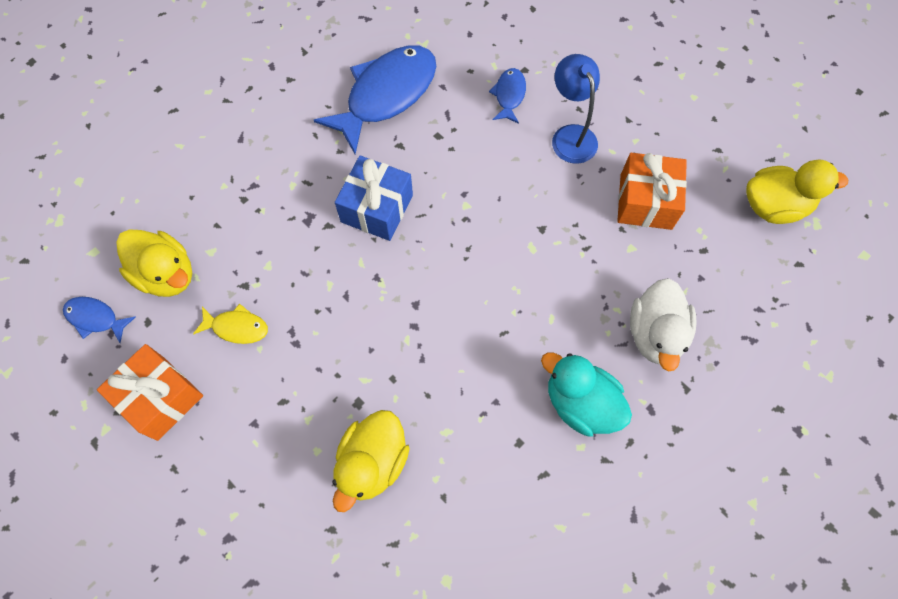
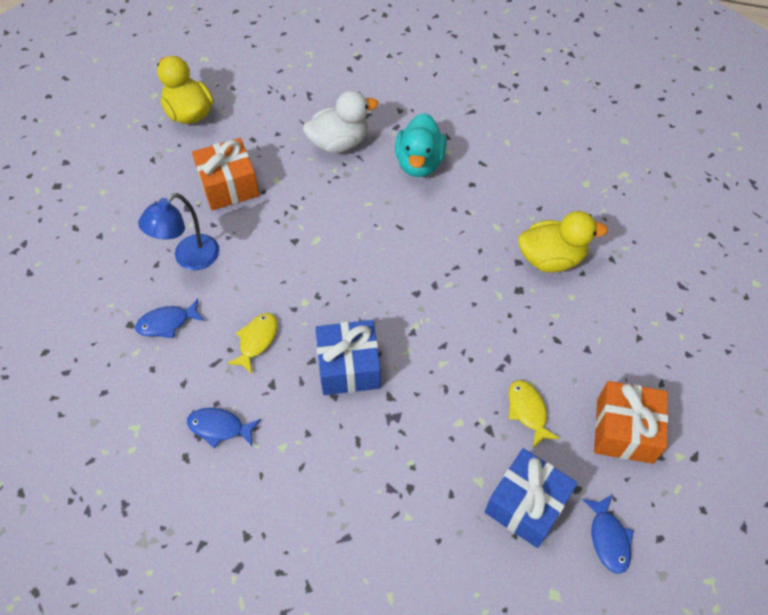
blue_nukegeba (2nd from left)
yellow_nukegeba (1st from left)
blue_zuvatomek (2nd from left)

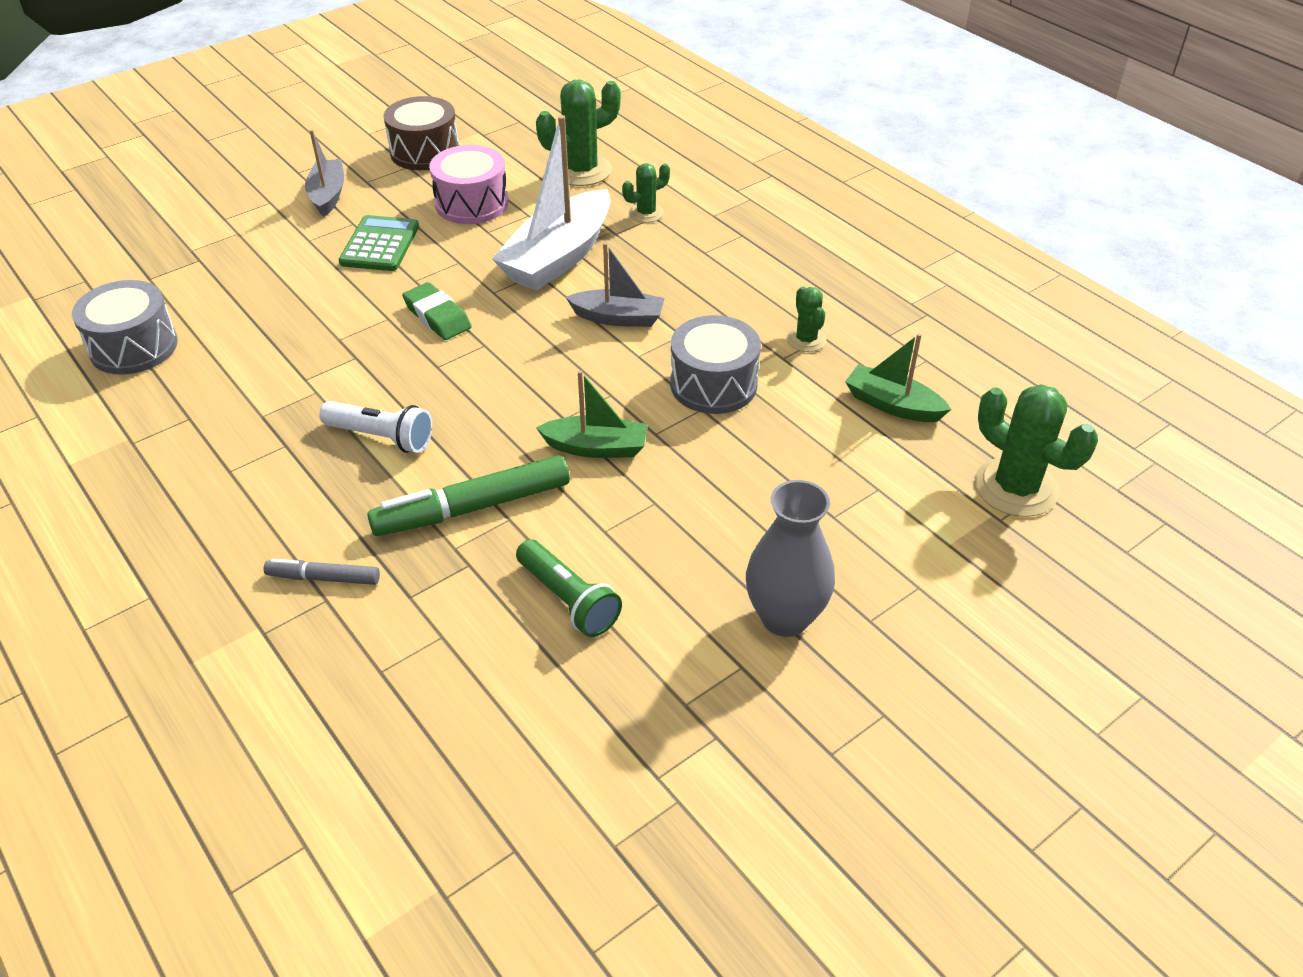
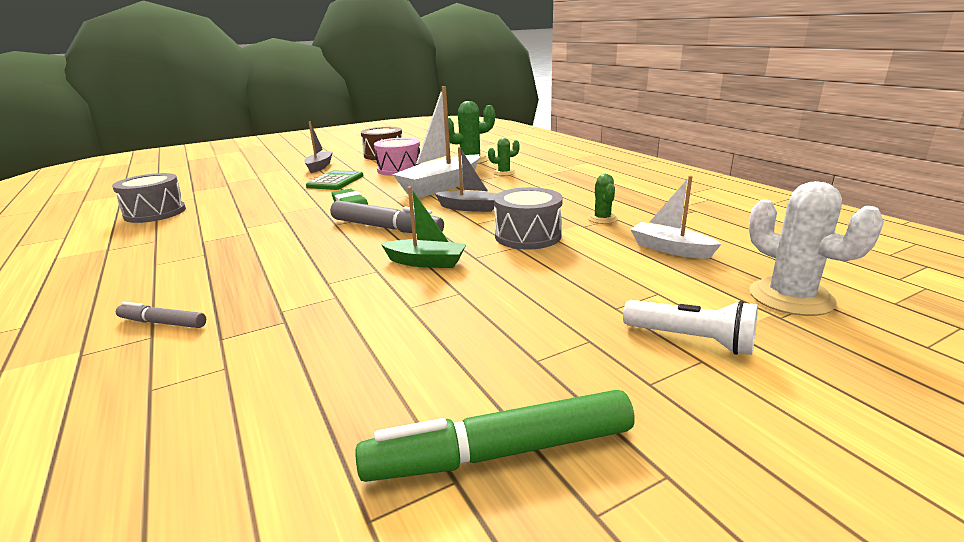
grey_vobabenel (2nd from left)
green_vobabenel
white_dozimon
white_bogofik (2nd from left)
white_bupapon
green_dozimon
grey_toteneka

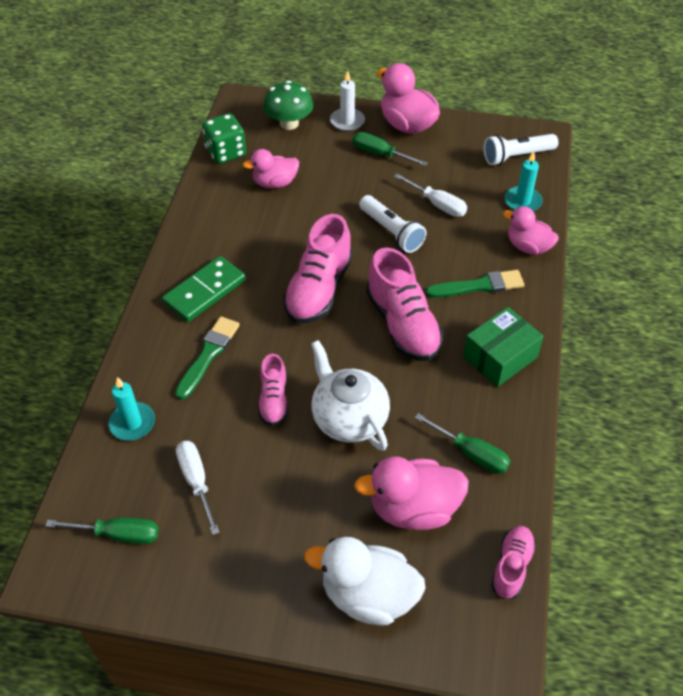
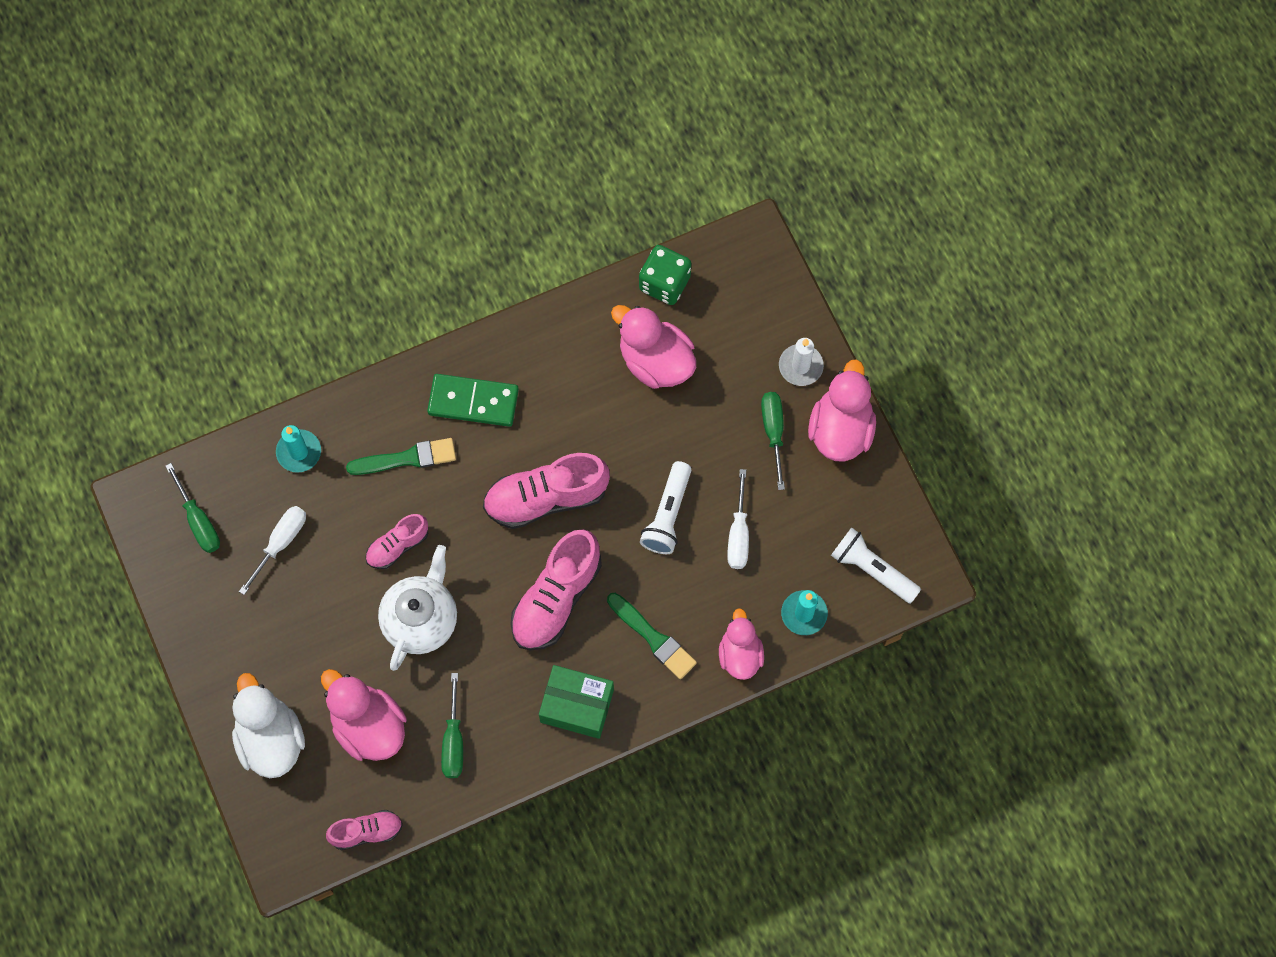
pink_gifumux (2nd from left)
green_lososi

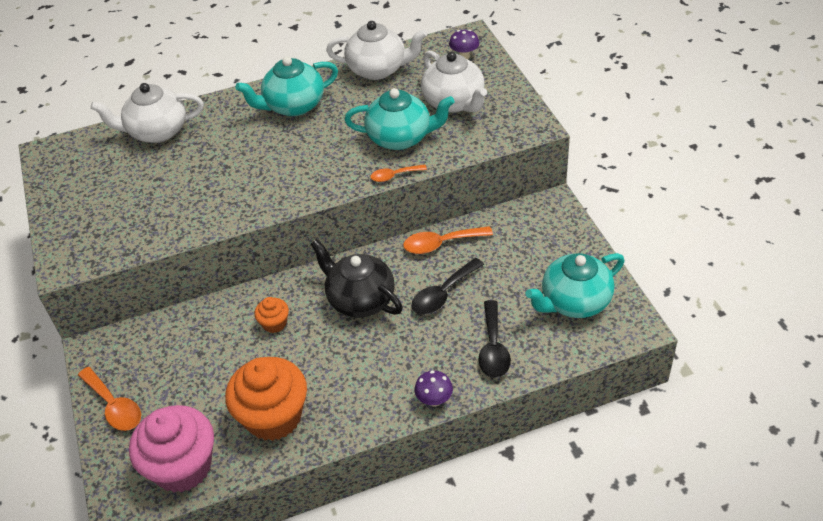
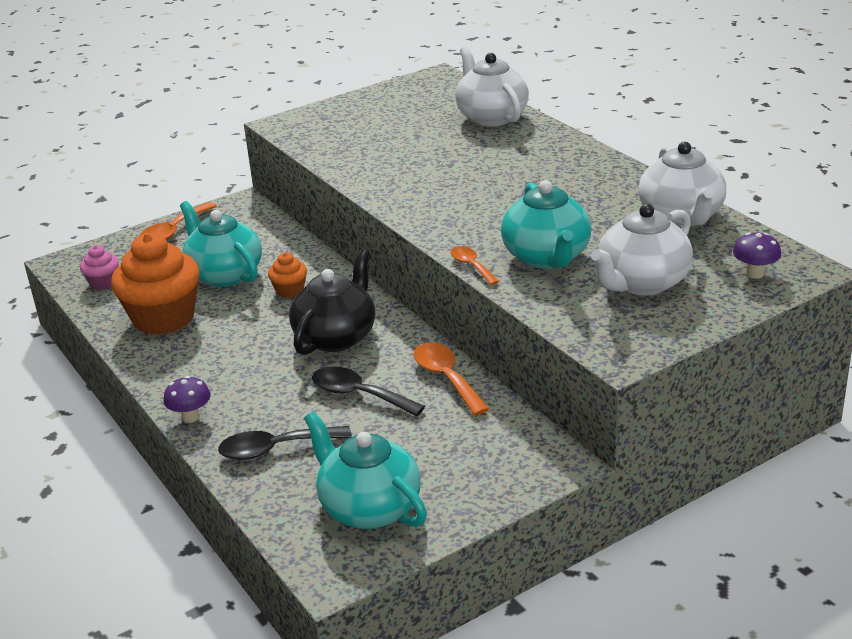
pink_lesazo
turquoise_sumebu (1st from left)

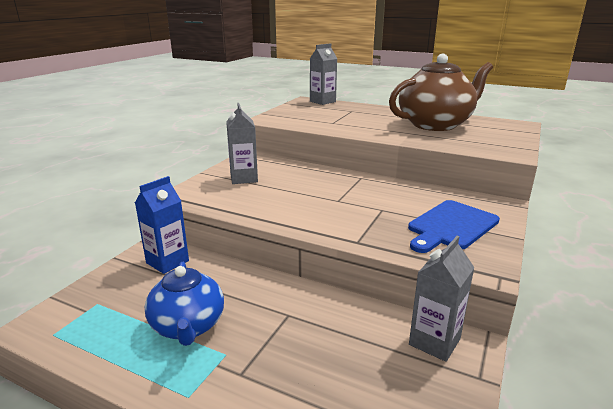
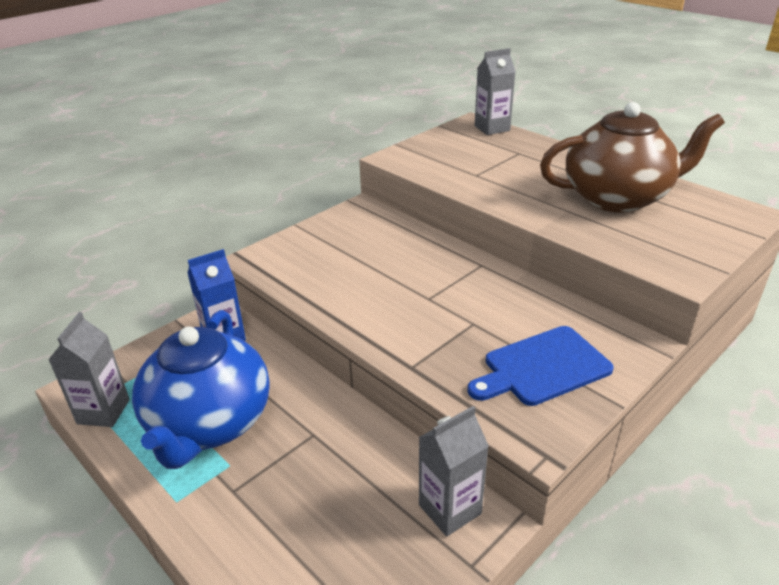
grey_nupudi (1st from left)
blue_sumebu

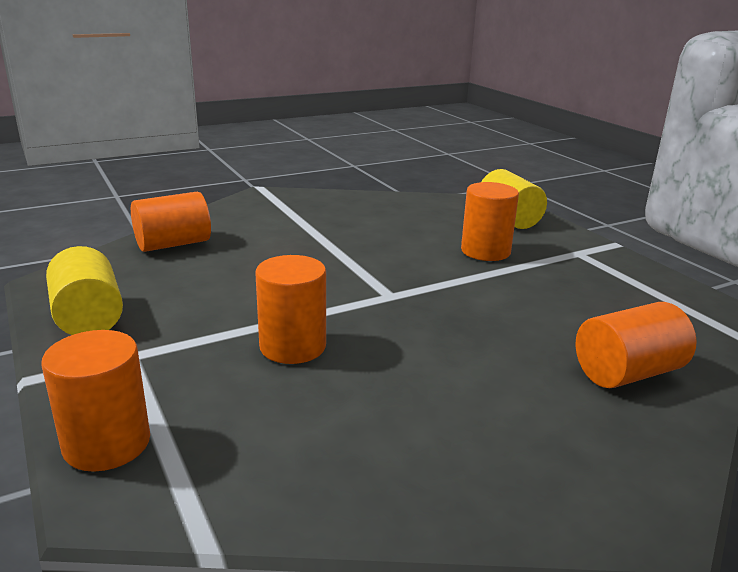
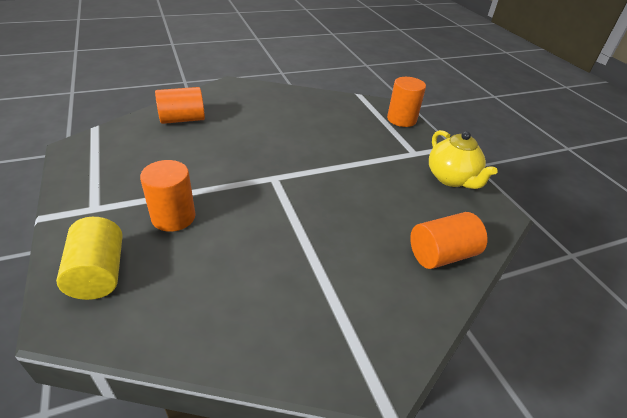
yellow_sumebu
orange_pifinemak (3rd from left in the first image)

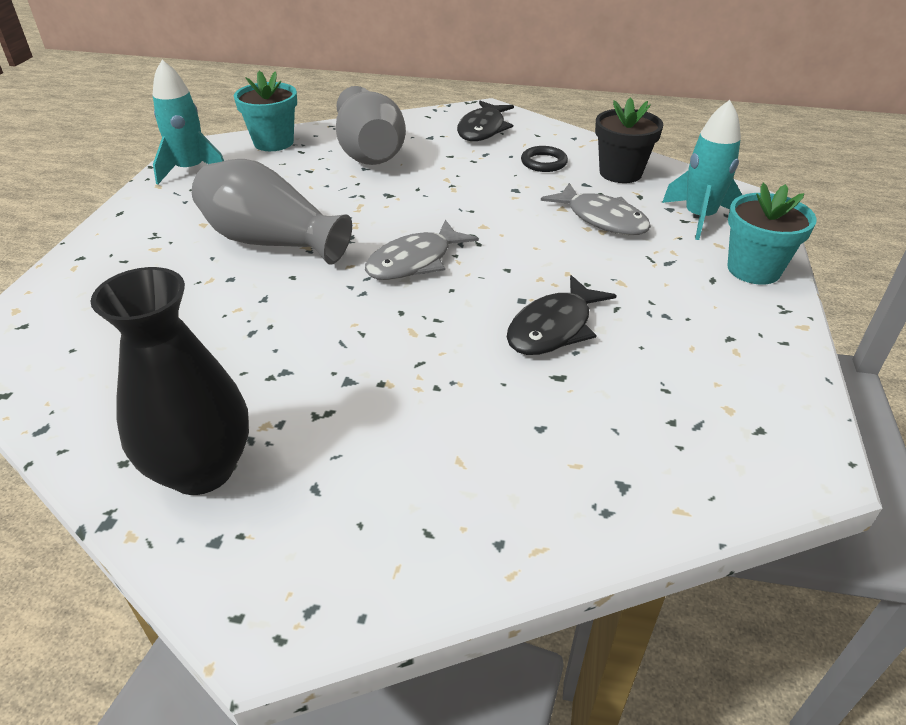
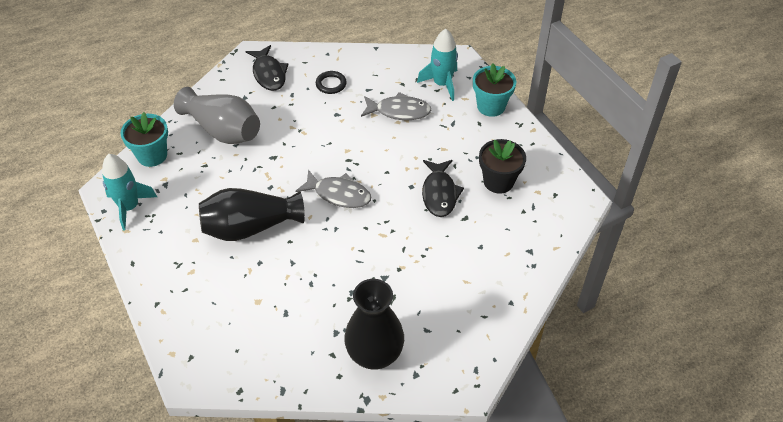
black_toteneka (1st from left)
grey_nukegeba (1st from left)
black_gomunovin

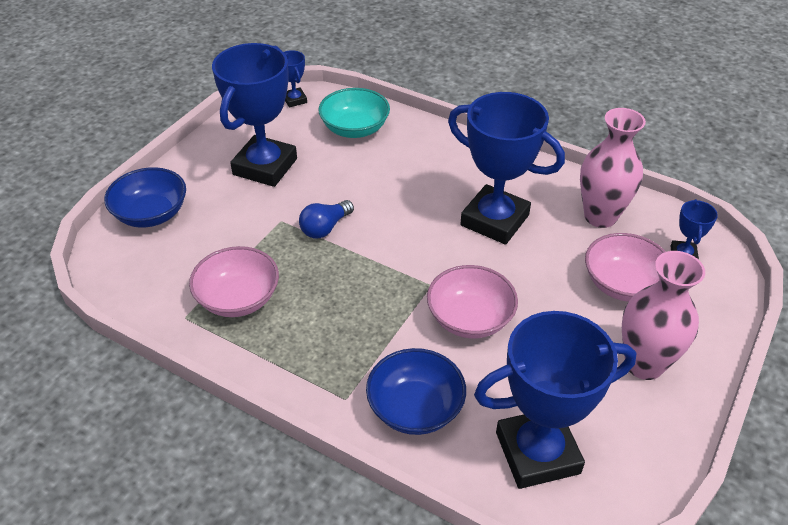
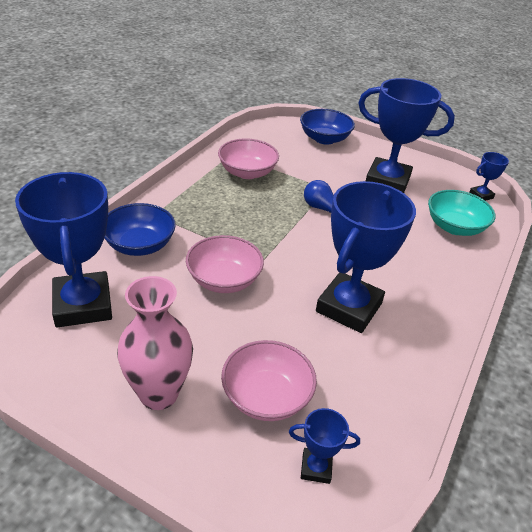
pink_toteneka (1st from left in the first image)

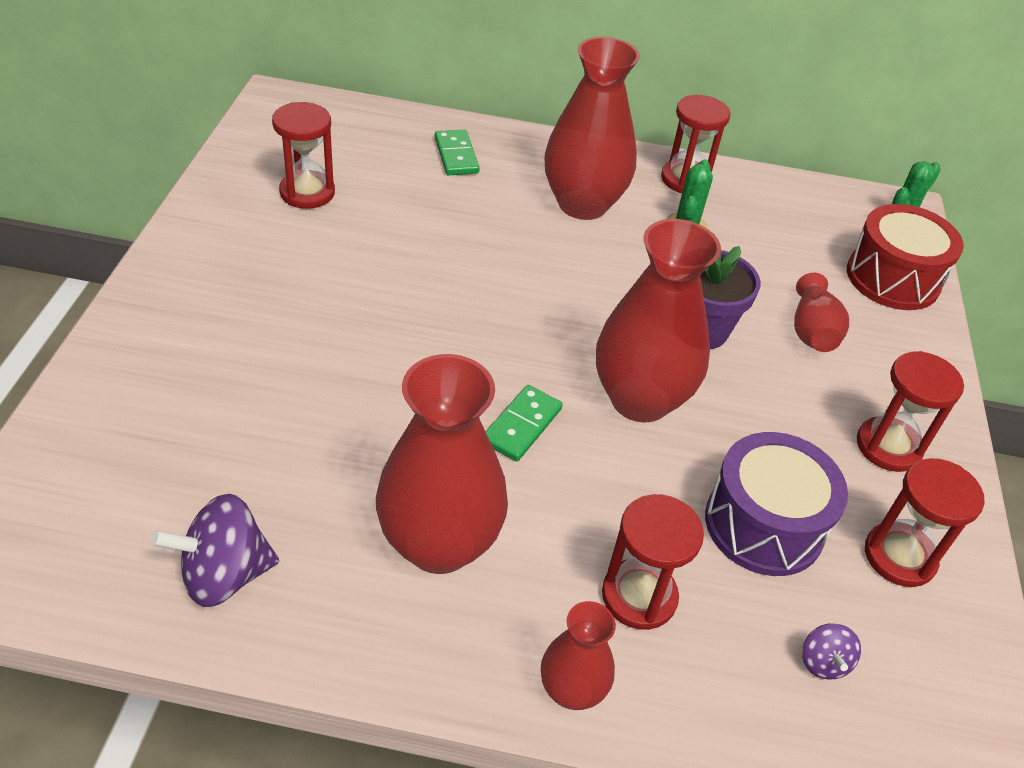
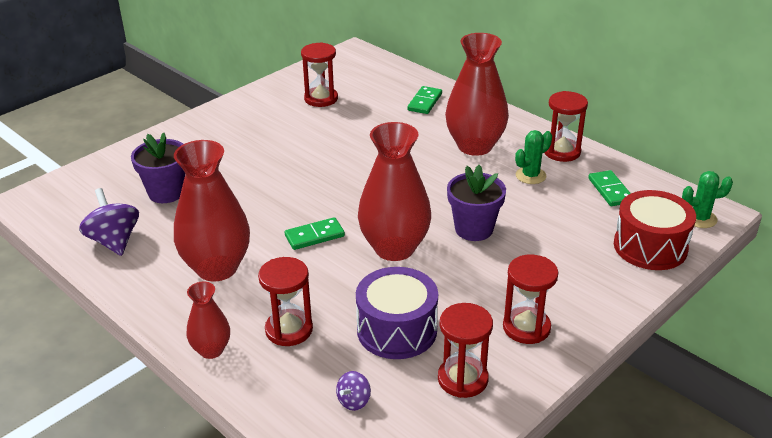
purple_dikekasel (1st from left)
purple_gomunovin (1st from left)
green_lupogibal (3rd from left)
red_toteneka (5th from left in the first image)

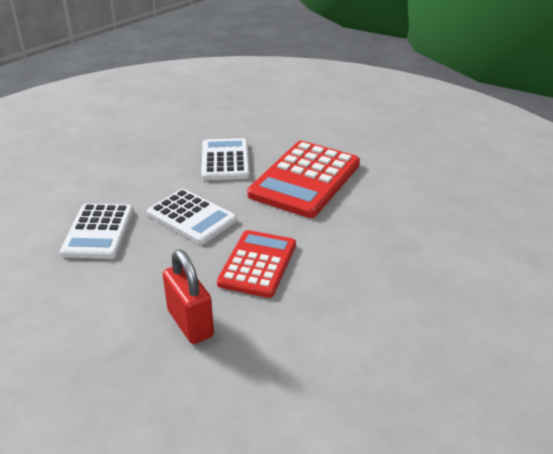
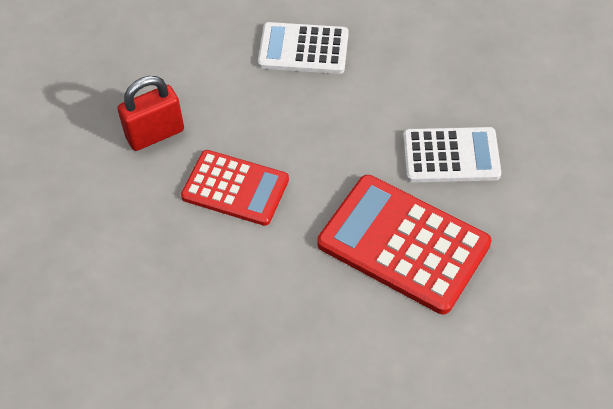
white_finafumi (2nd from left in the first image)

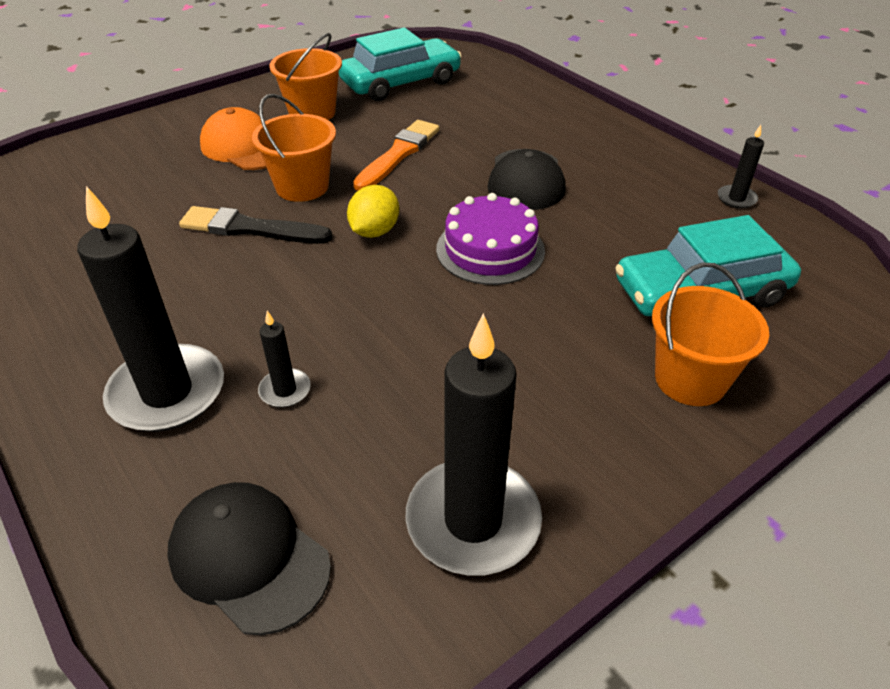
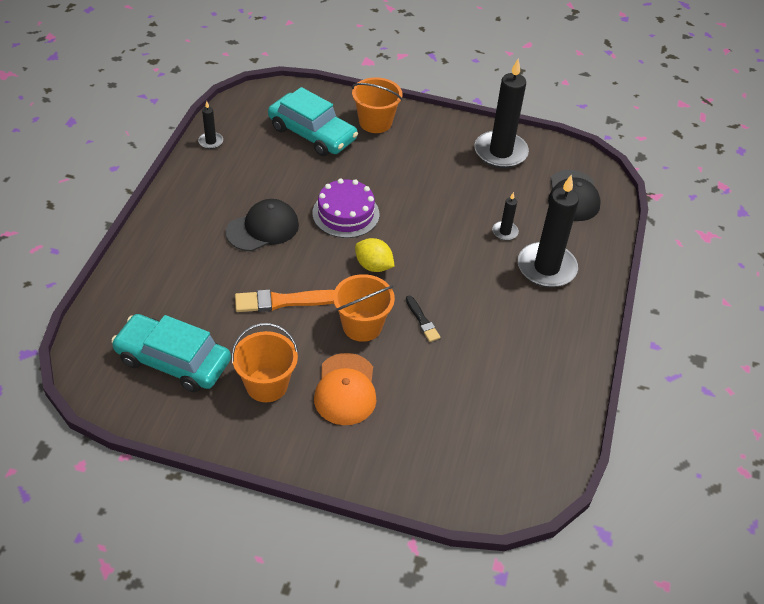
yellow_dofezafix
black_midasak

